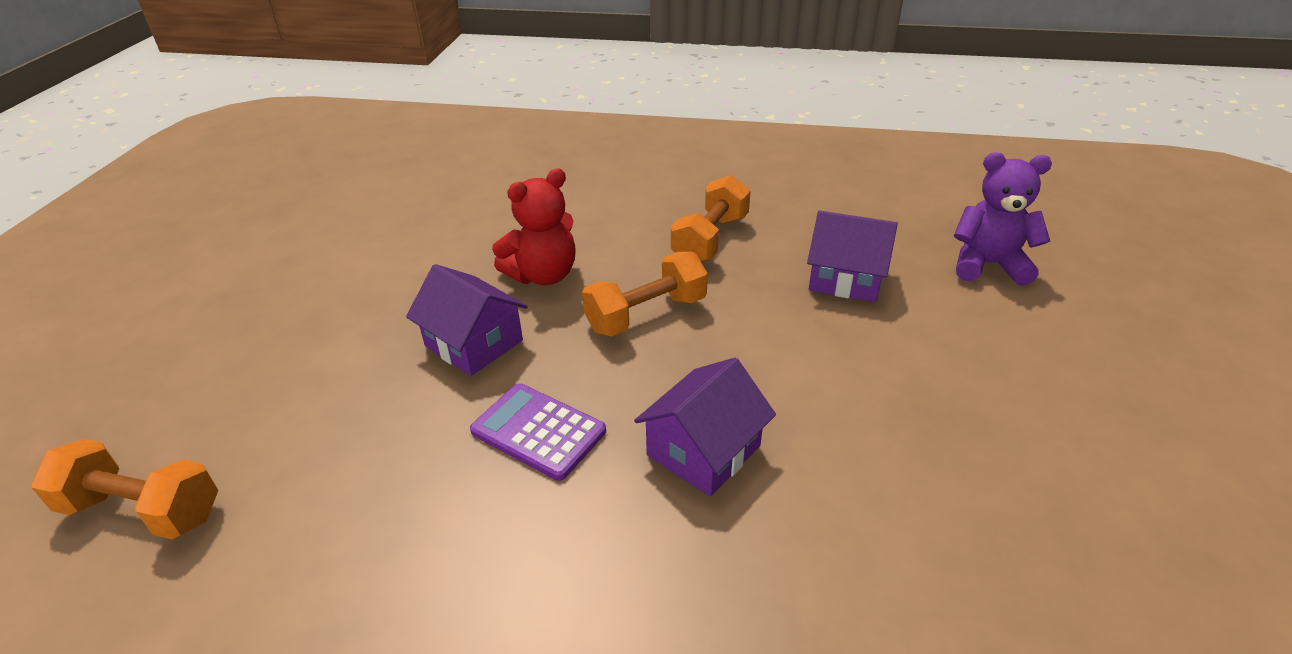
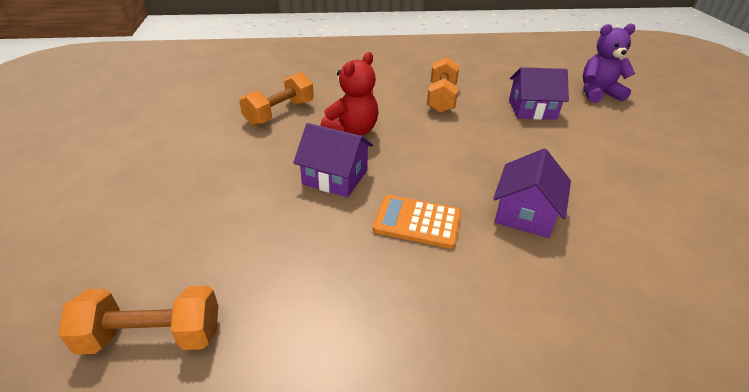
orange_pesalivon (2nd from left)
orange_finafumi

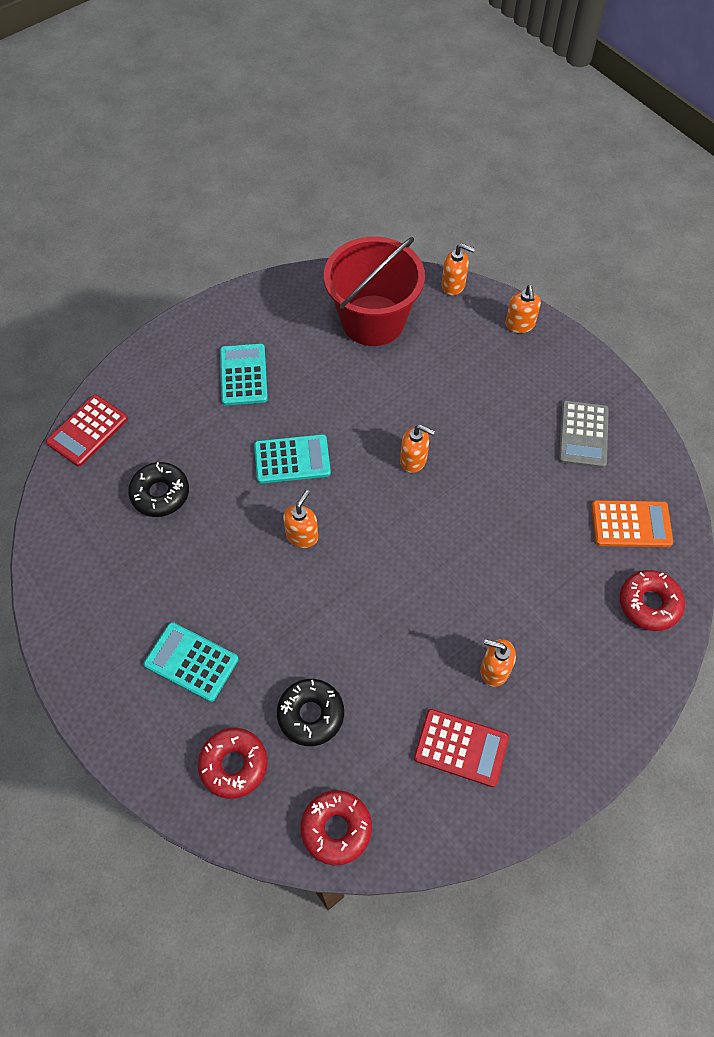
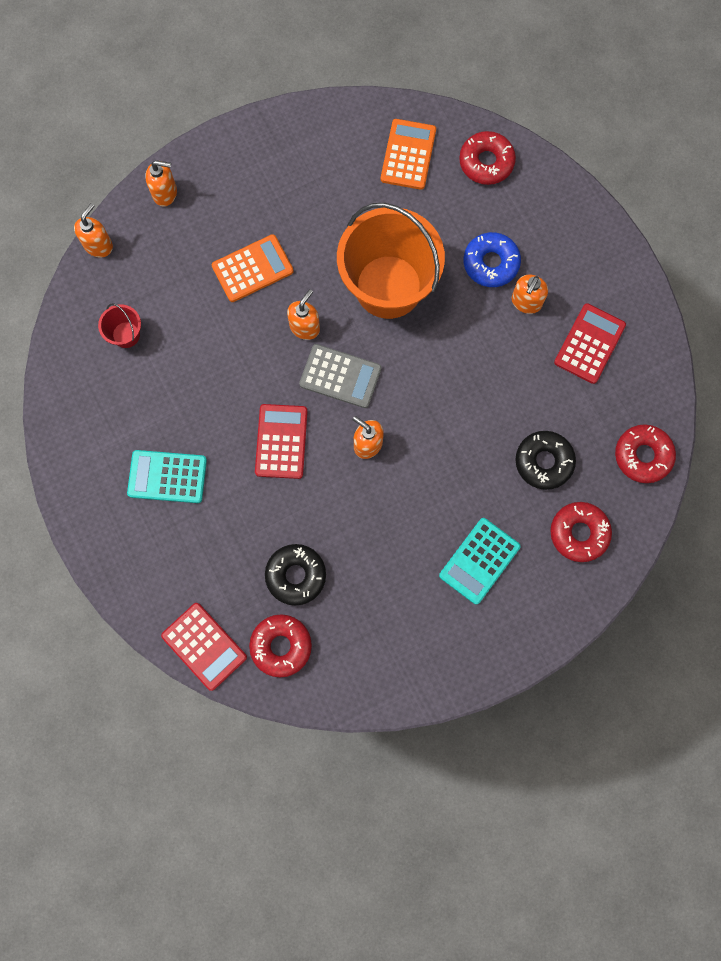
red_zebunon
orange_finafumi (1st from left)
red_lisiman (1st from left)
red_finafumi (2nd from left)
grey_finafumi
orange_zebunon
blue_lisiman

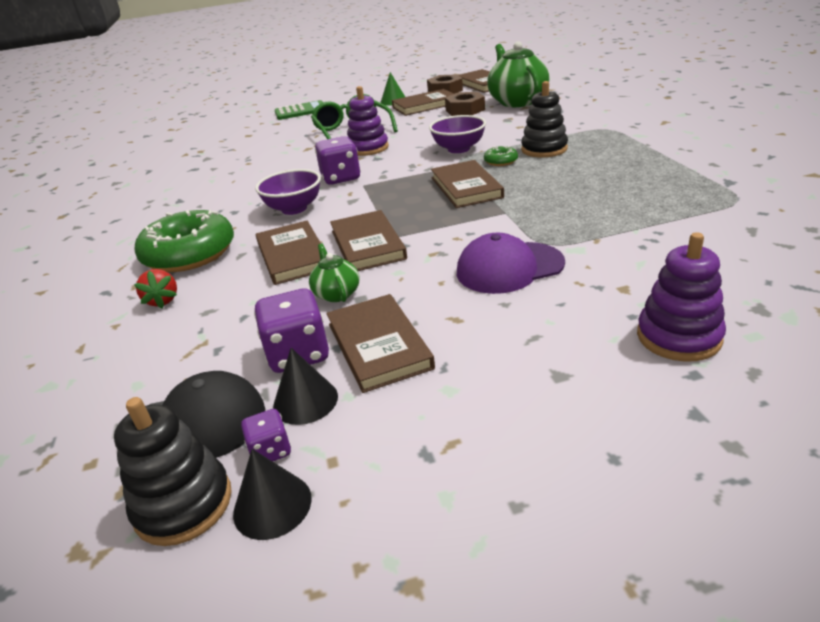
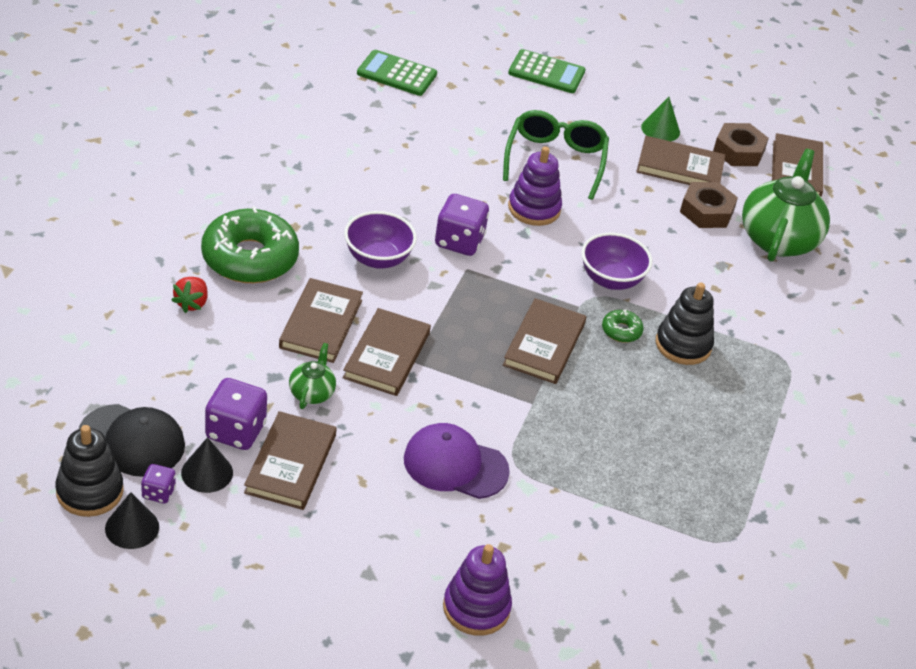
green_finafumi (1st from left)

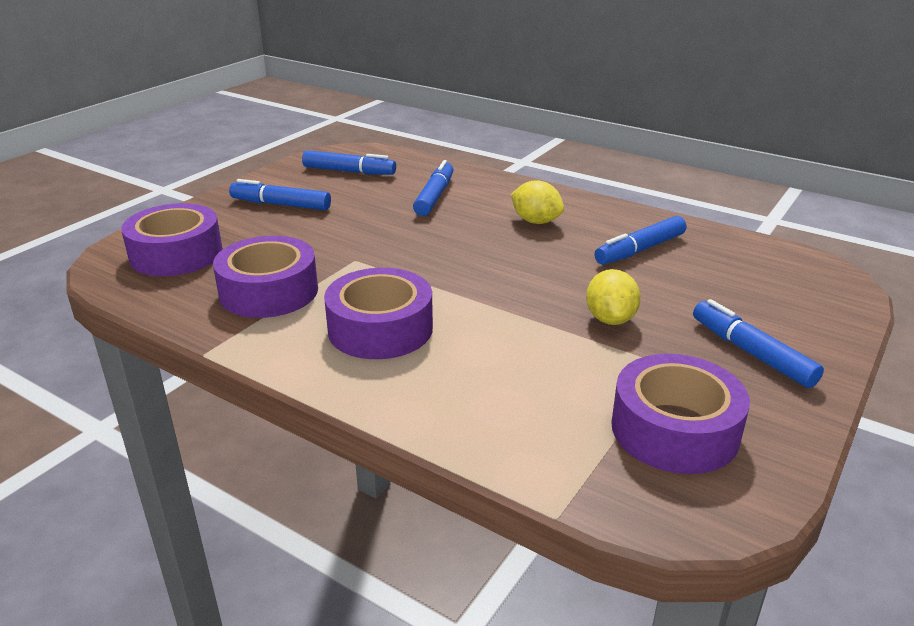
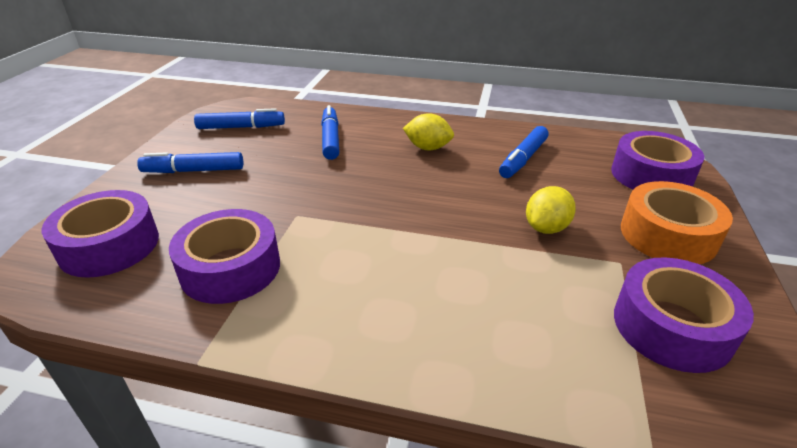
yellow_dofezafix (2nd from left)
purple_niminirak (3rd from left)
orange_niminirak

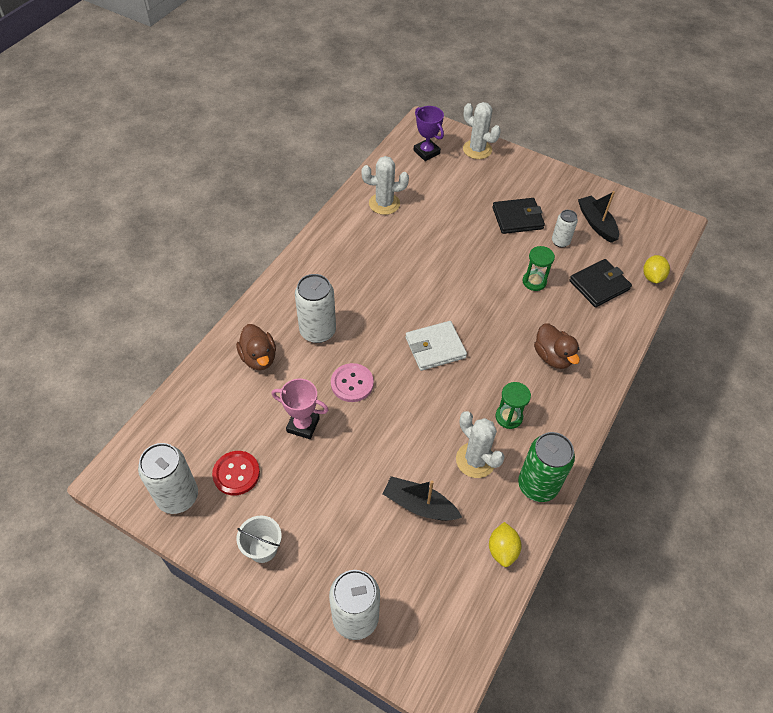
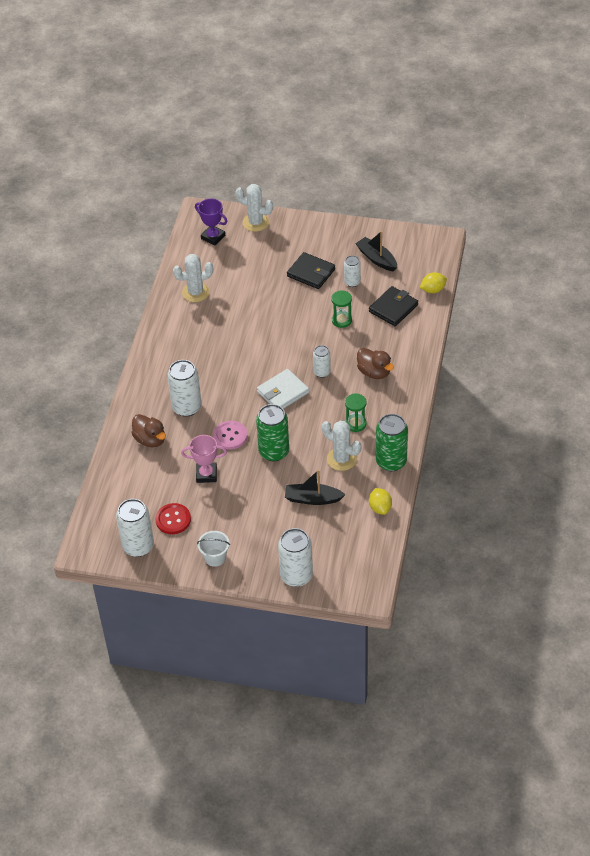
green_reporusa (1st from left)
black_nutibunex (1st from left)
white_reporusa (4th from left)
yellow_dofezafix (2nd from left)

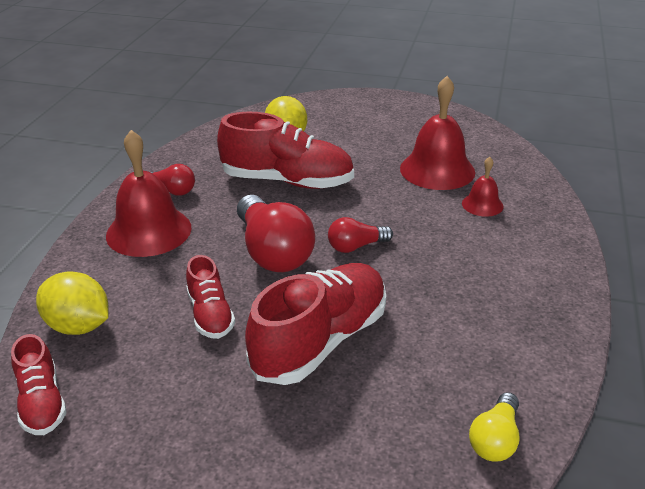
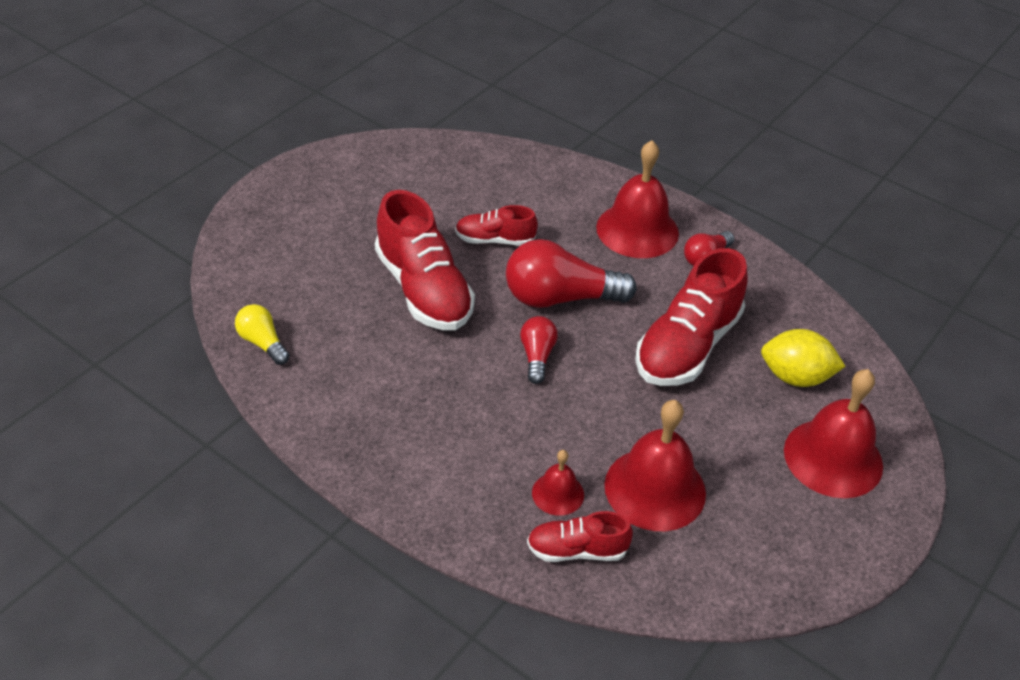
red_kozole (3rd from left)
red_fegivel (4th from left)
yellow_dofezafix (1st from left in the first image)

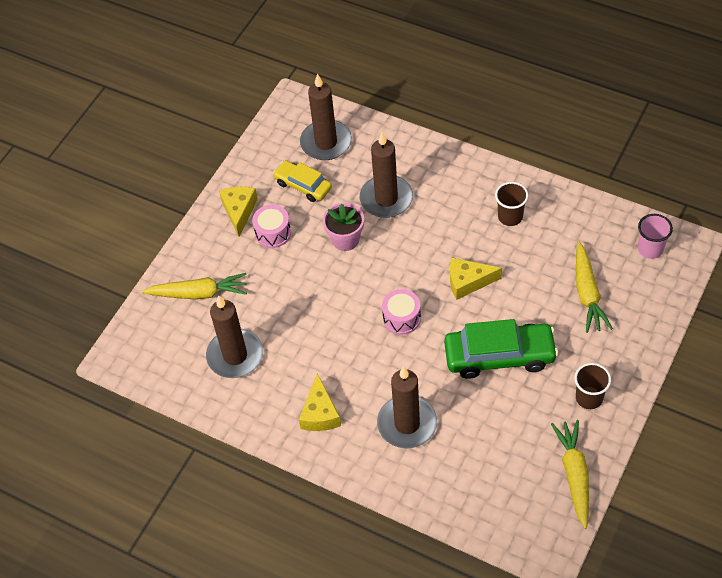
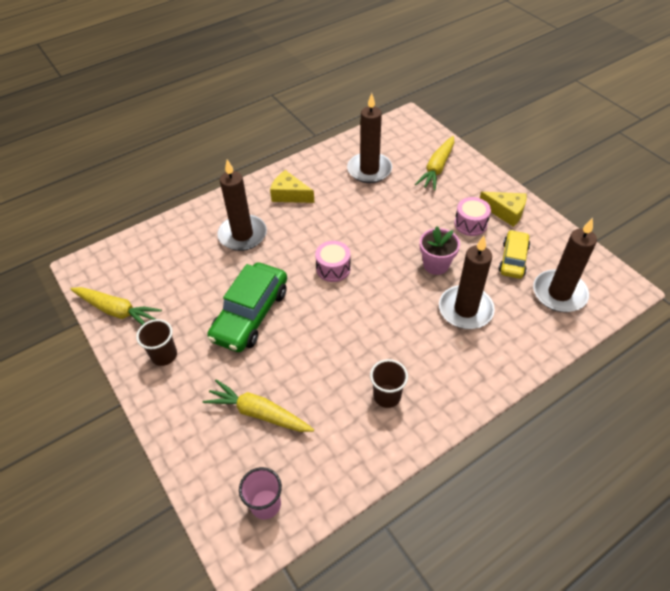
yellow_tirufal
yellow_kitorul (3rd from left in the first image)

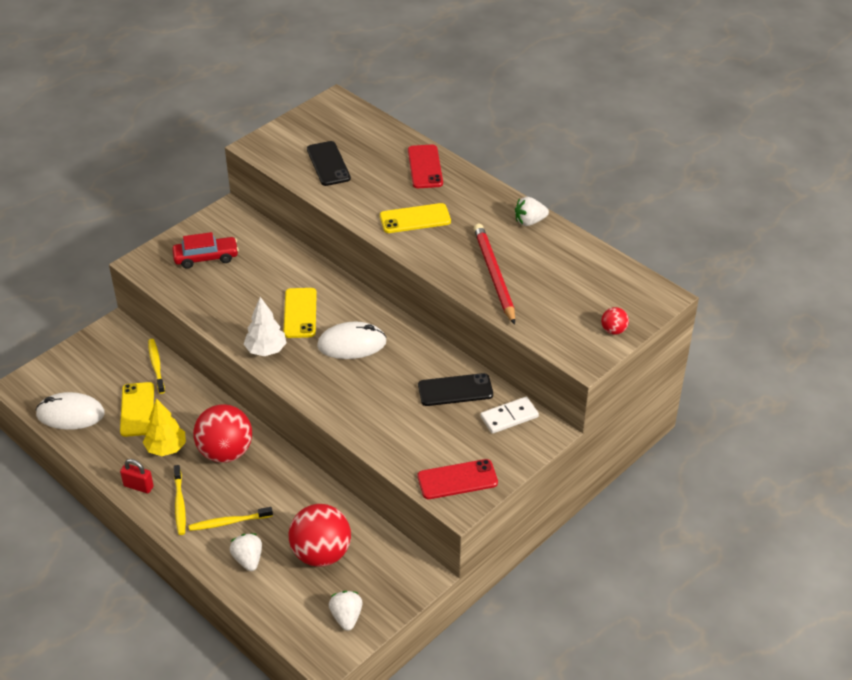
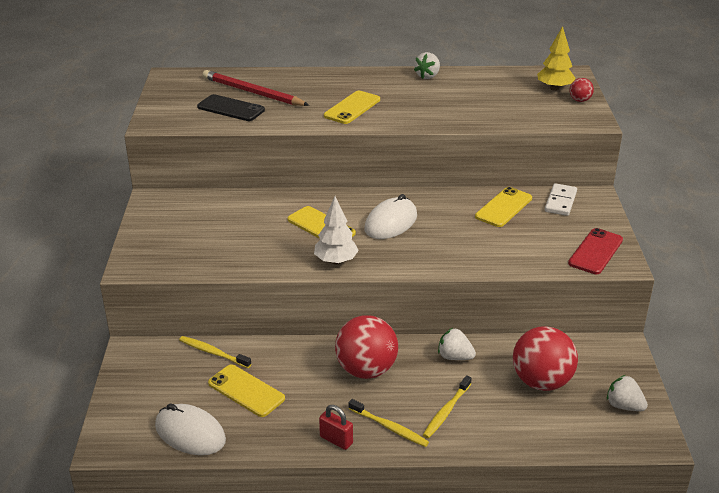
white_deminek (1st from left)
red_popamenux
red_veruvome
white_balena (2nd from left)
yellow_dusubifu (4th from left)
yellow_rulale
red_tirufal
red_dusubifu (1st from left in the first image)

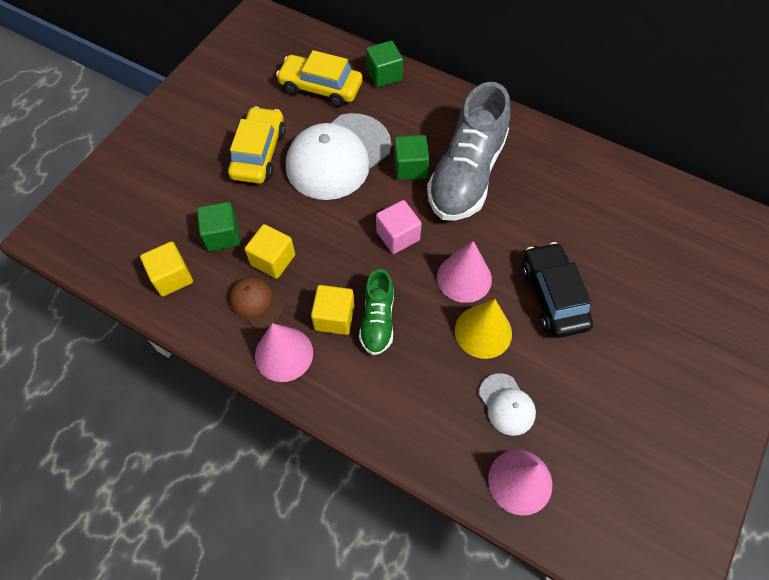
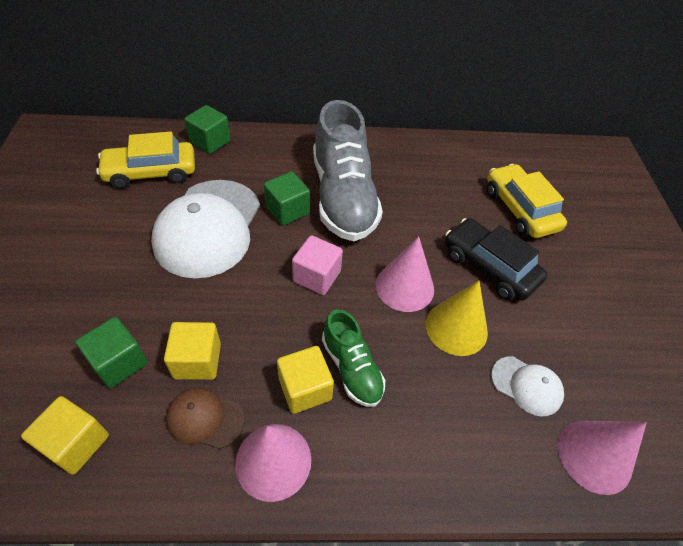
yellow_tirufal (2nd from left)

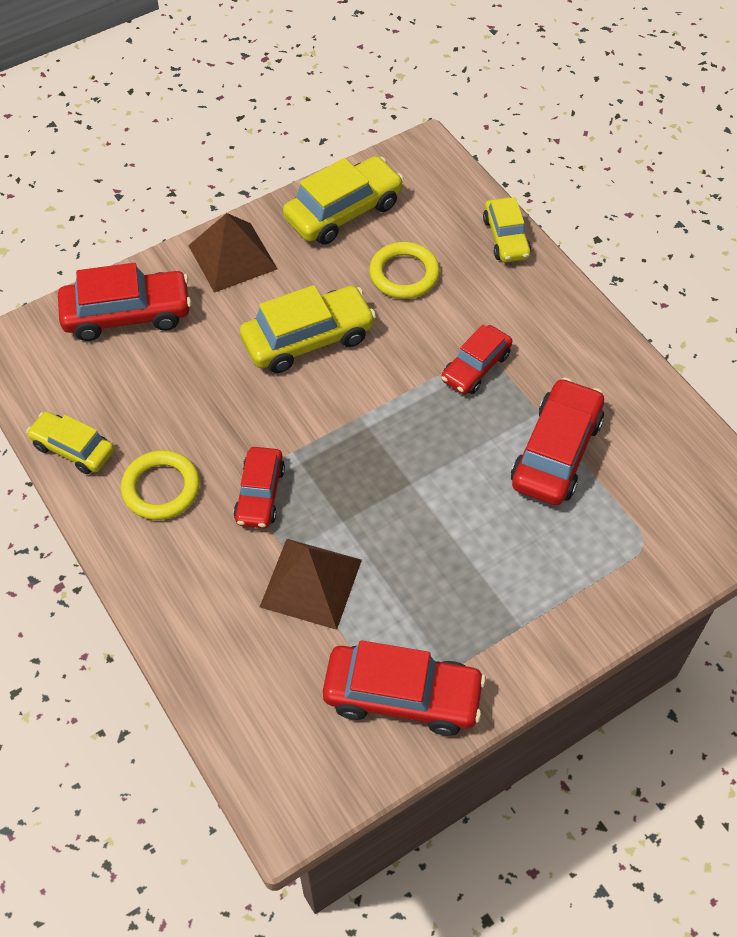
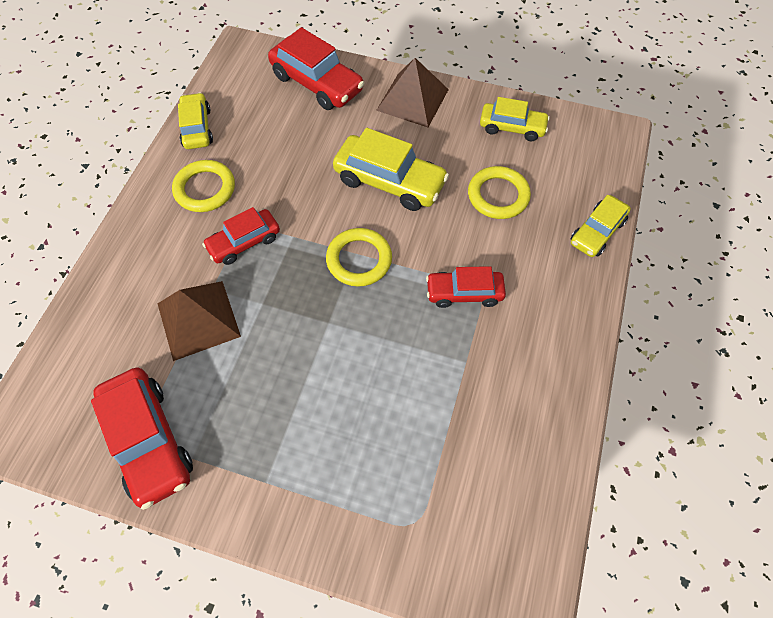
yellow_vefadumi (2nd from left)
yellow_tirufal (3rd from left)
red_tirufal (5th from left in the first image)

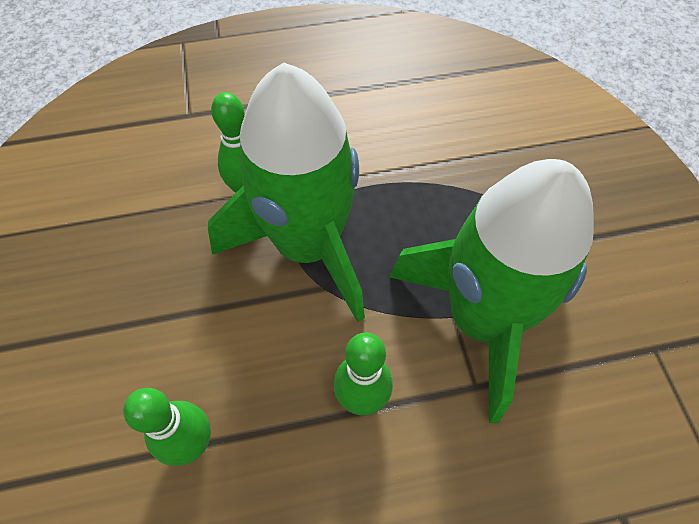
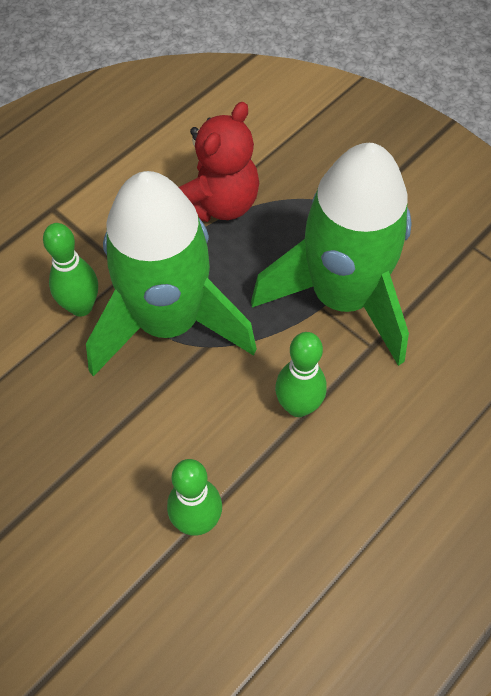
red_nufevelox

